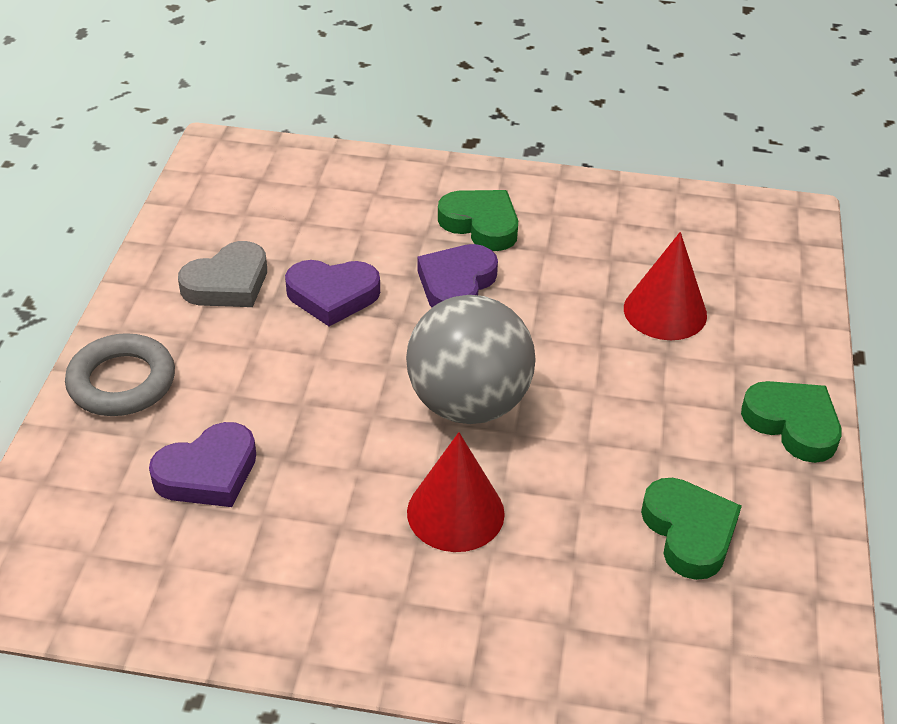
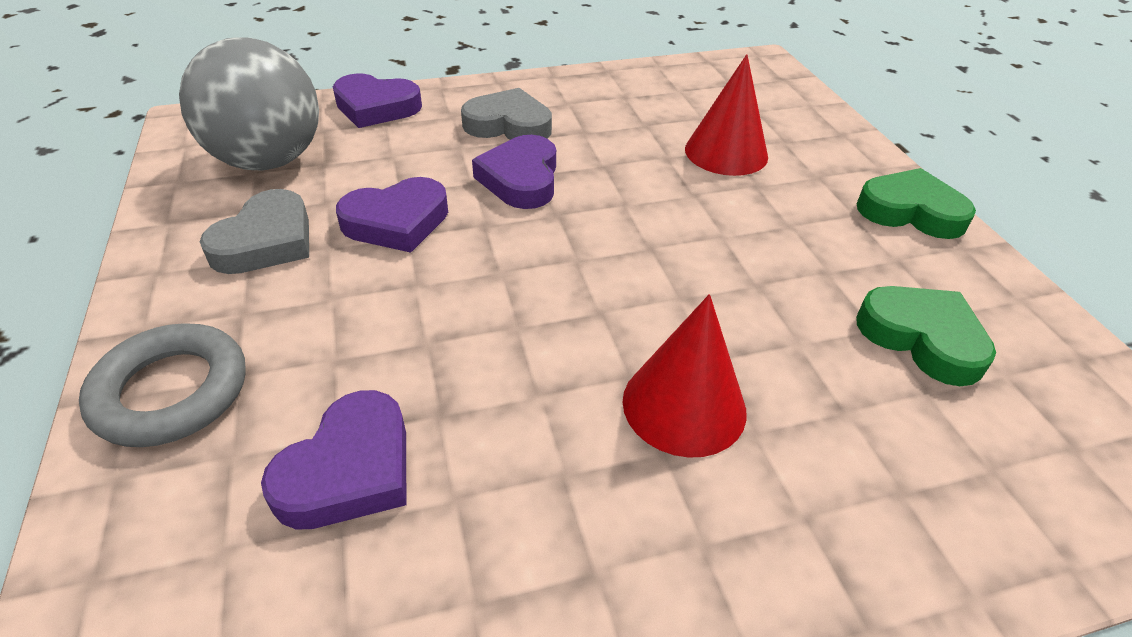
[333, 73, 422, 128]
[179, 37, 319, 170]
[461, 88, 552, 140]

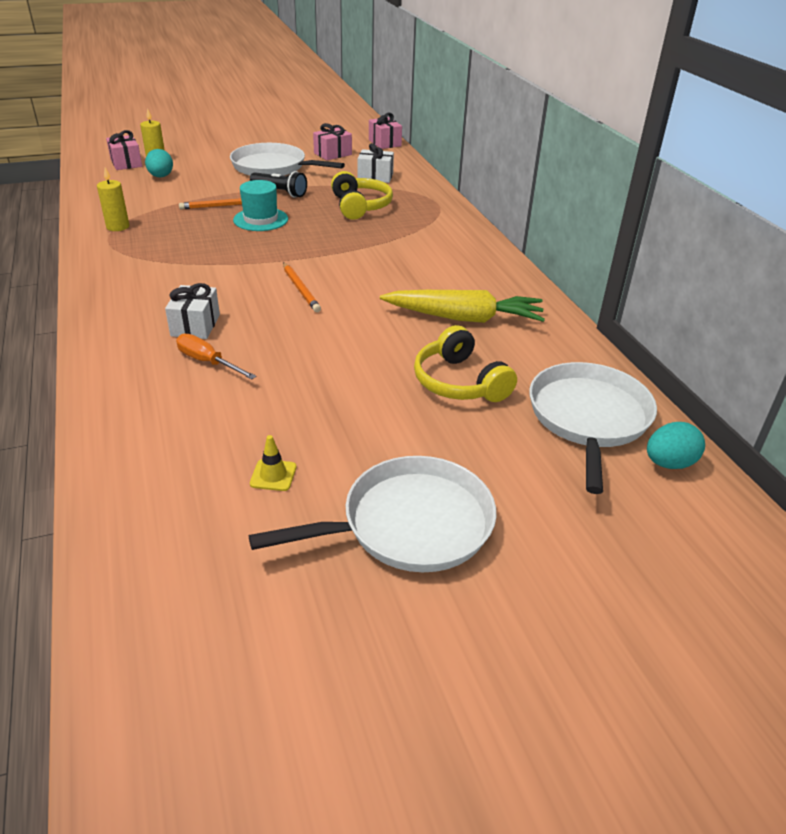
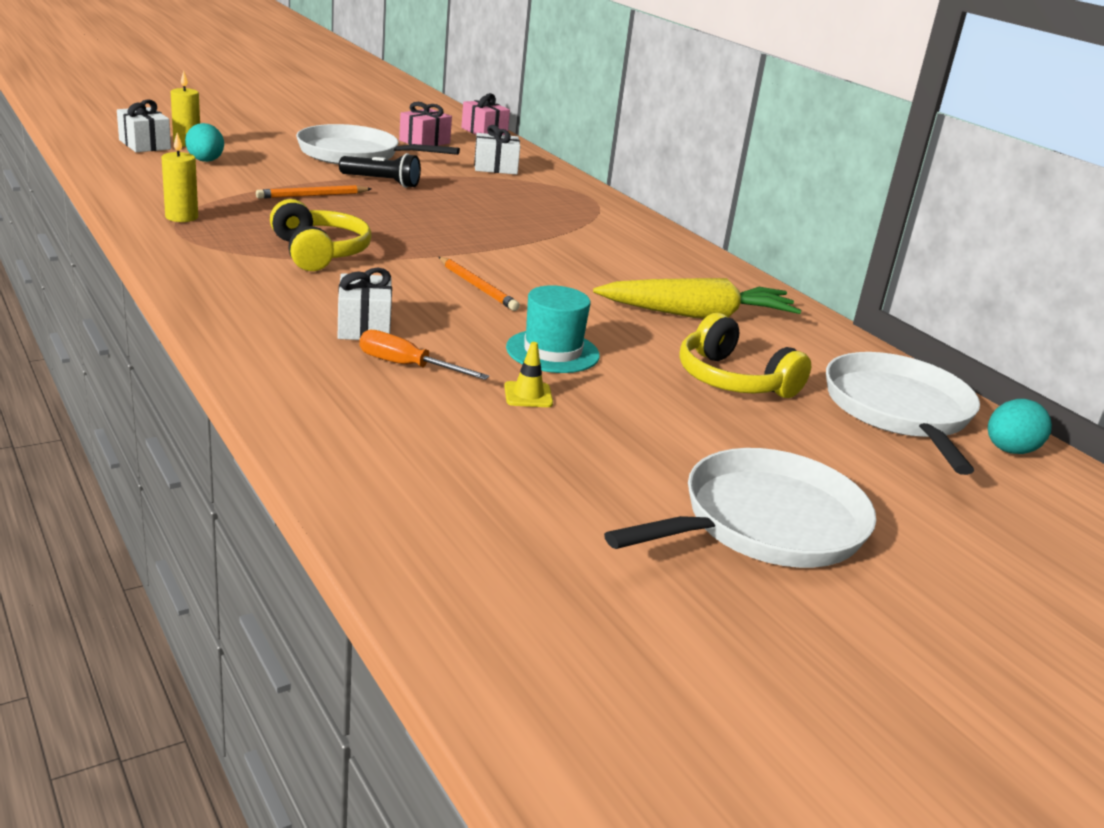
[506, 285, 600, 373]
[504, 342, 553, 407]
[270, 199, 372, 271]
[117, 99, 171, 152]

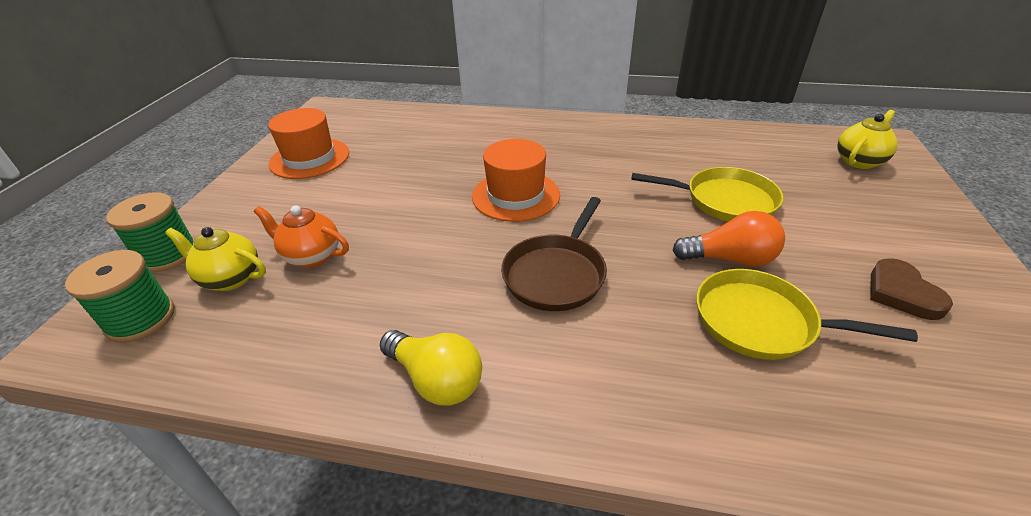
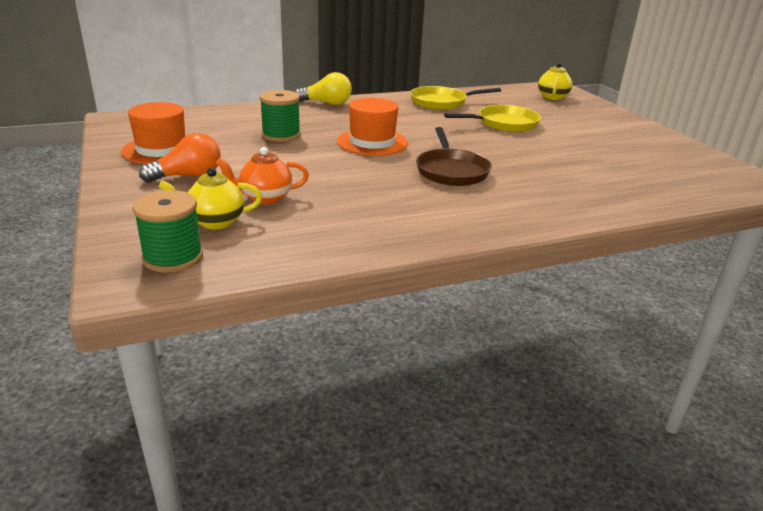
[870, 258, 953, 320] (first image)
[259, 90, 301, 142]
[295, 72, 352, 105]
[139, 133, 221, 183]
[410, 86, 501, 110]

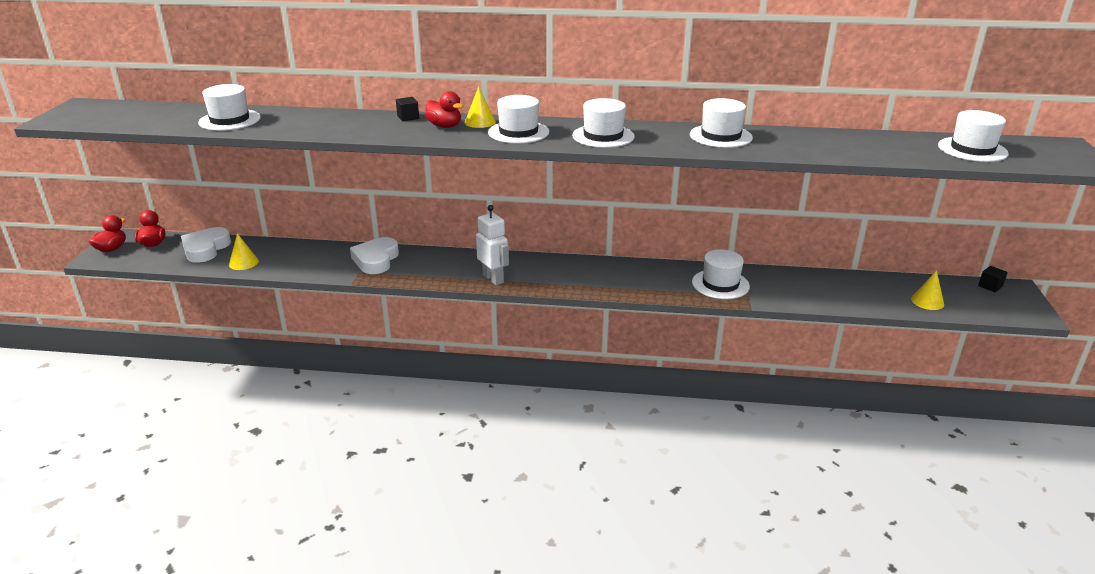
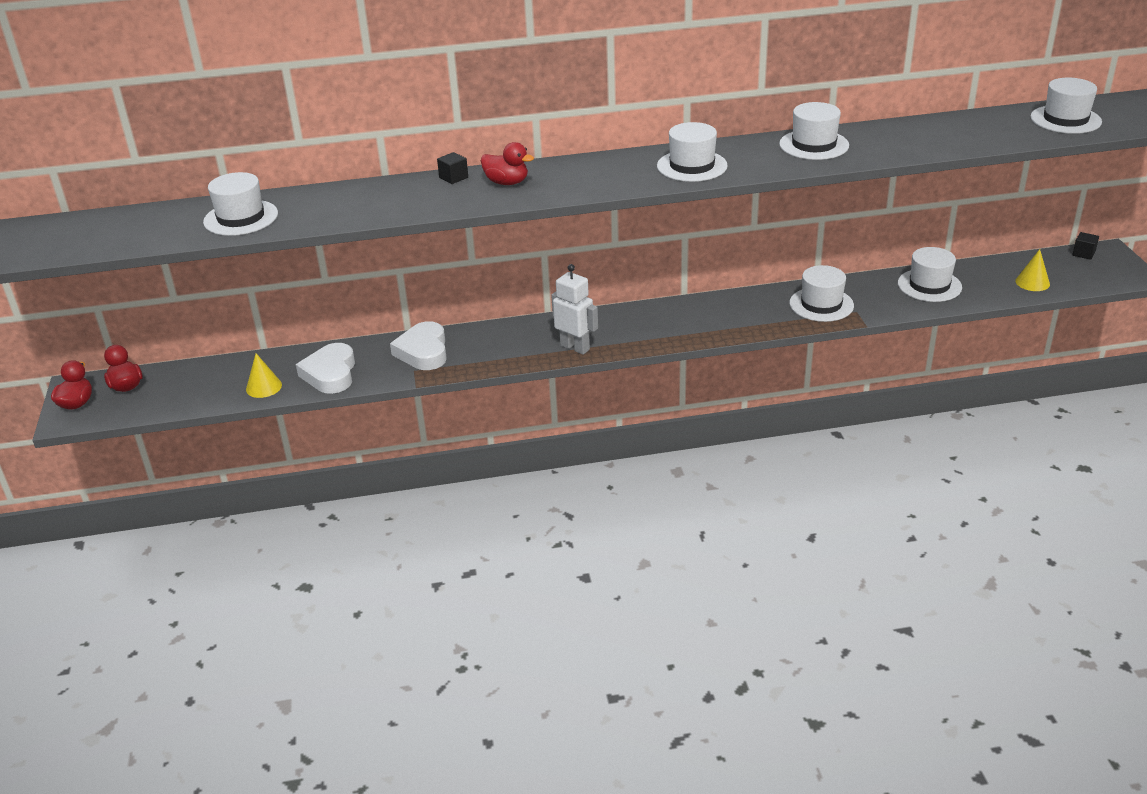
[465, 86, 496, 128] (first image)
[296, 343, 355, 394]
[898, 247, 962, 302]

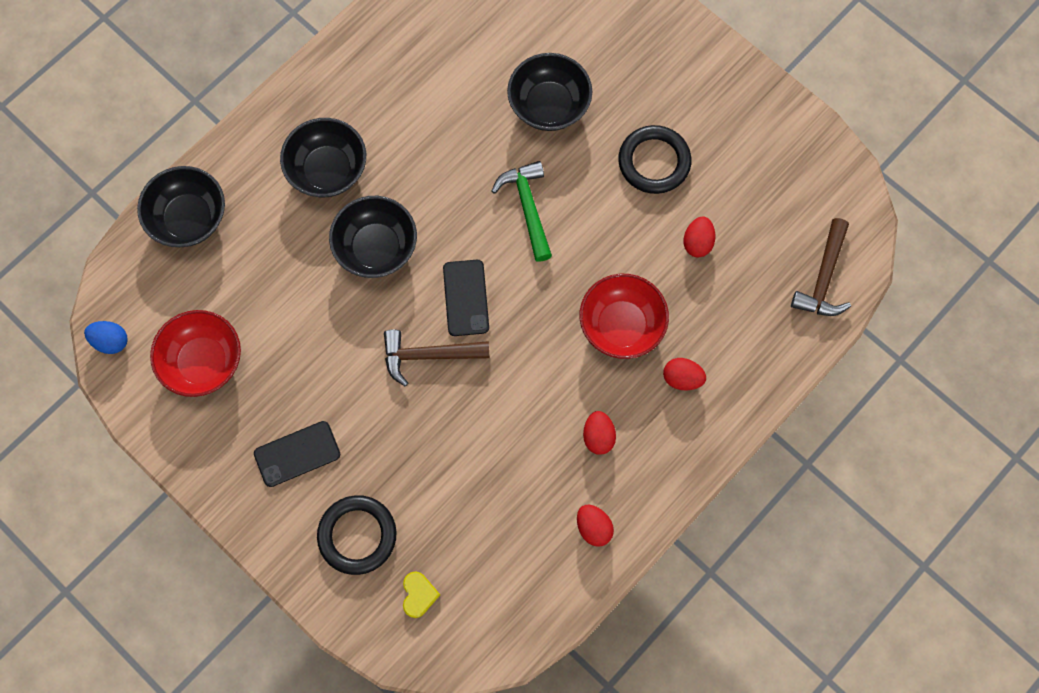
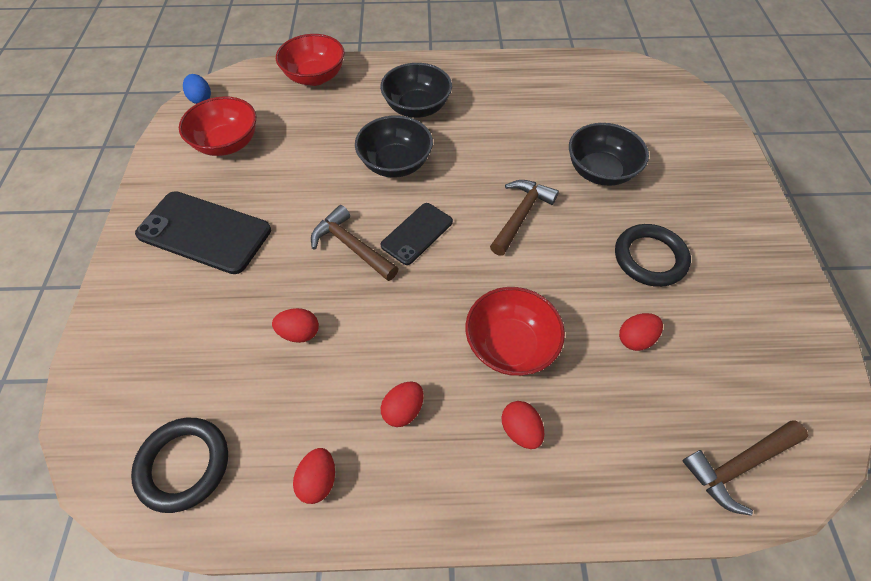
[403, 571, 440, 618] (first image)
[272, 308, 319, 343]
[131, 418, 228, 513]
[276, 34, 344, 86]
[490, 180, 559, 256]
[135, 191, 271, 274]

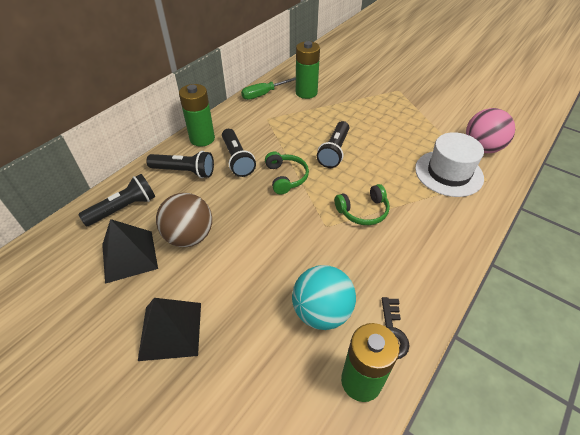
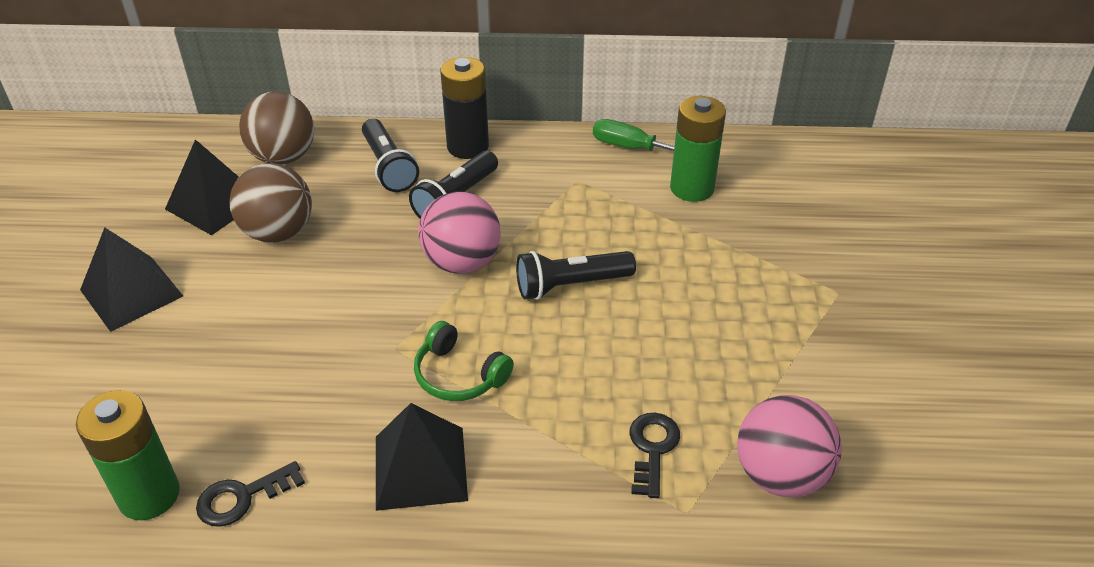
[292, 265, 356, 330] (first image)
[376, 403, 468, 511]
[239, 92, 314, 165]
[418, 192, 500, 274]
[629, 413, 680, 498]
[440, 57, 489, 159]

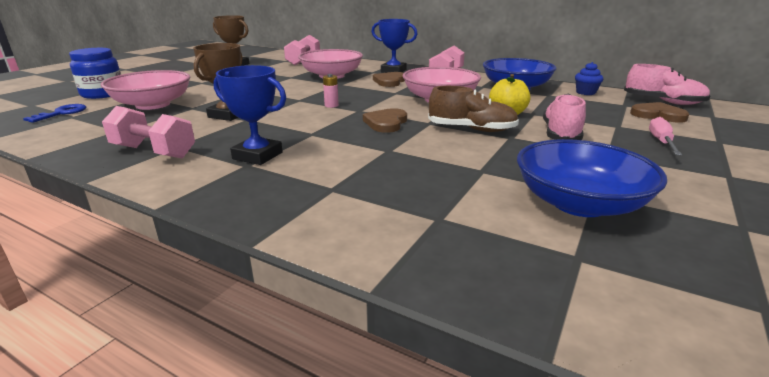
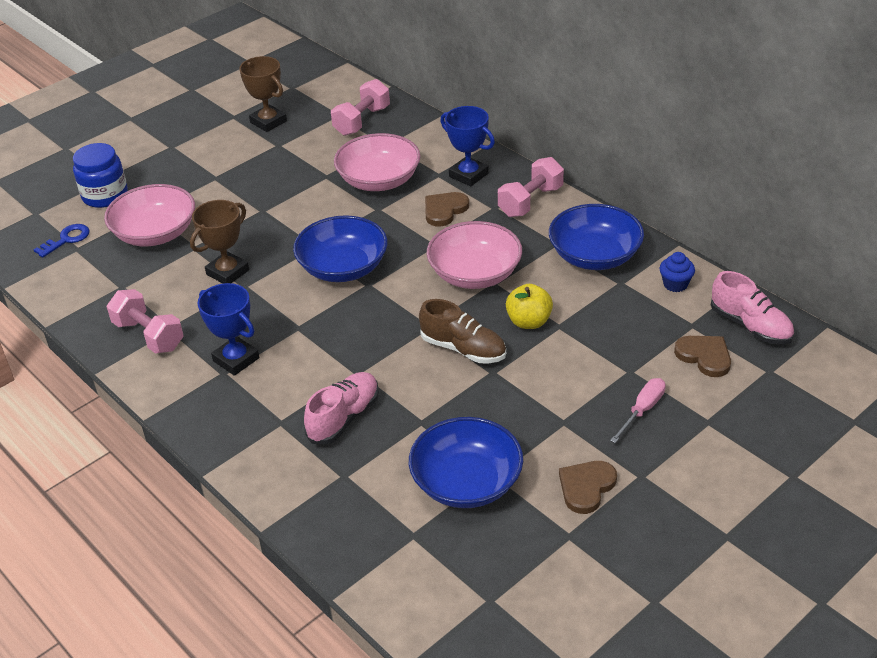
[559, 461, 617, 514]
[304, 372, 379, 444]
[293, 215, 388, 282]

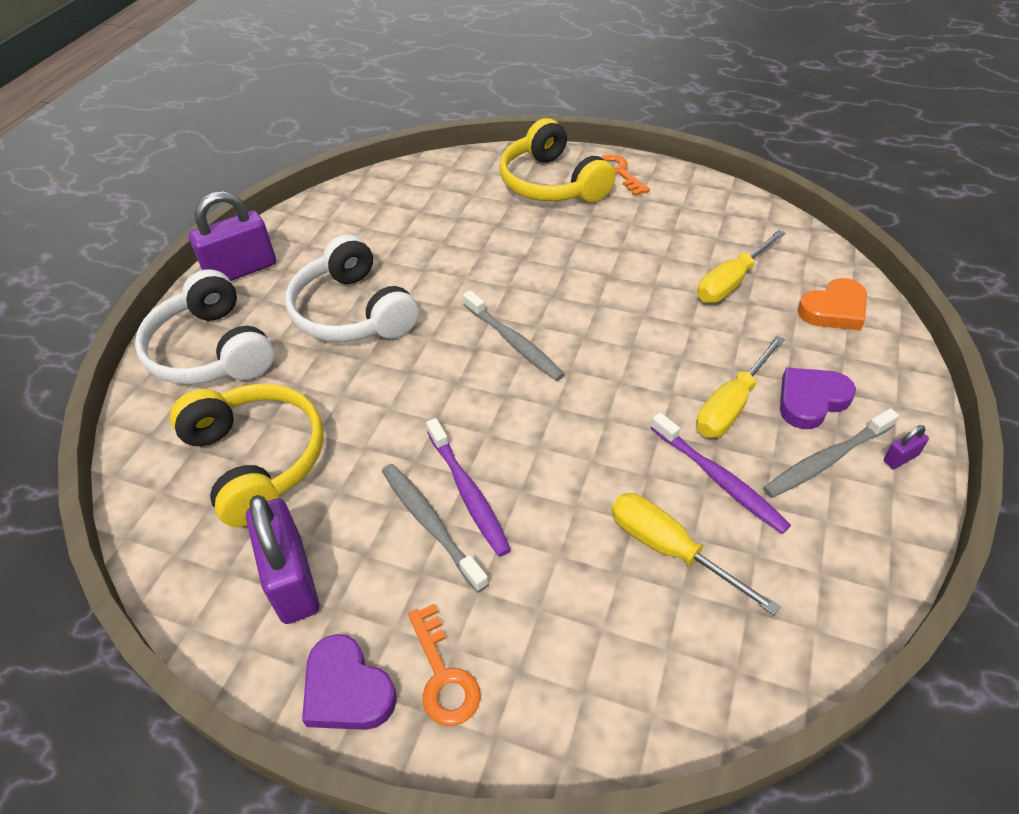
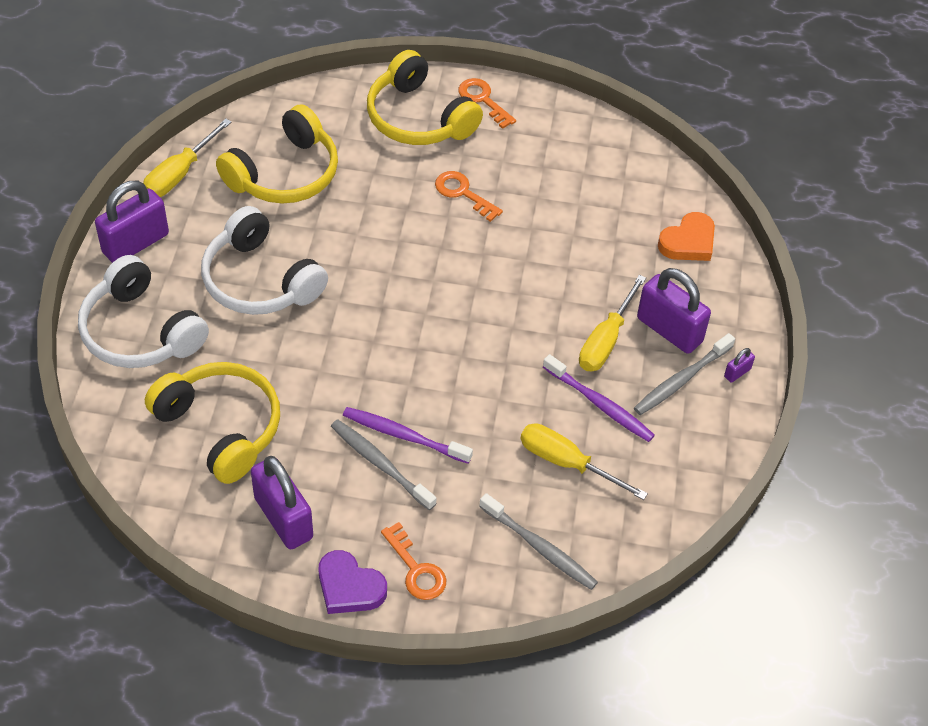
[216, 104, 338, 204]
[435, 171, 503, 222]
[479, 493, 598, 590]
[143, 119, 232, 197]
[637, 268, 711, 354]
[343, 407, 473, 464]

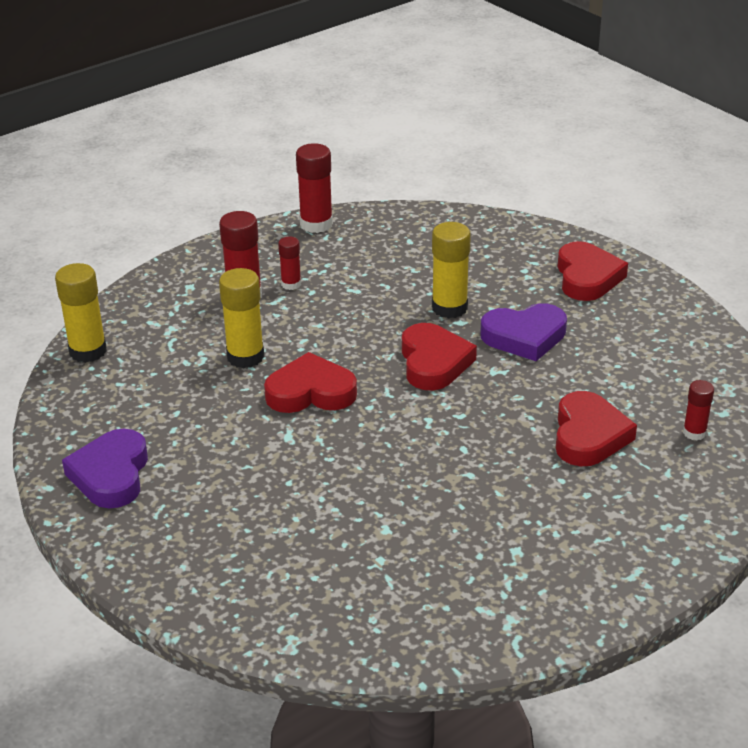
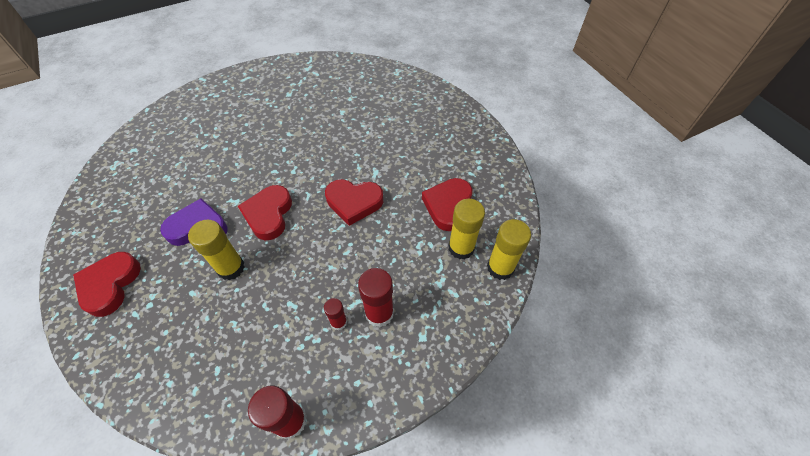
[62, 429, 148, 509] (first image)
[683, 380, 714, 440] (first image)
[448, 199, 485, 260]
[422, 178, 472, 231]

